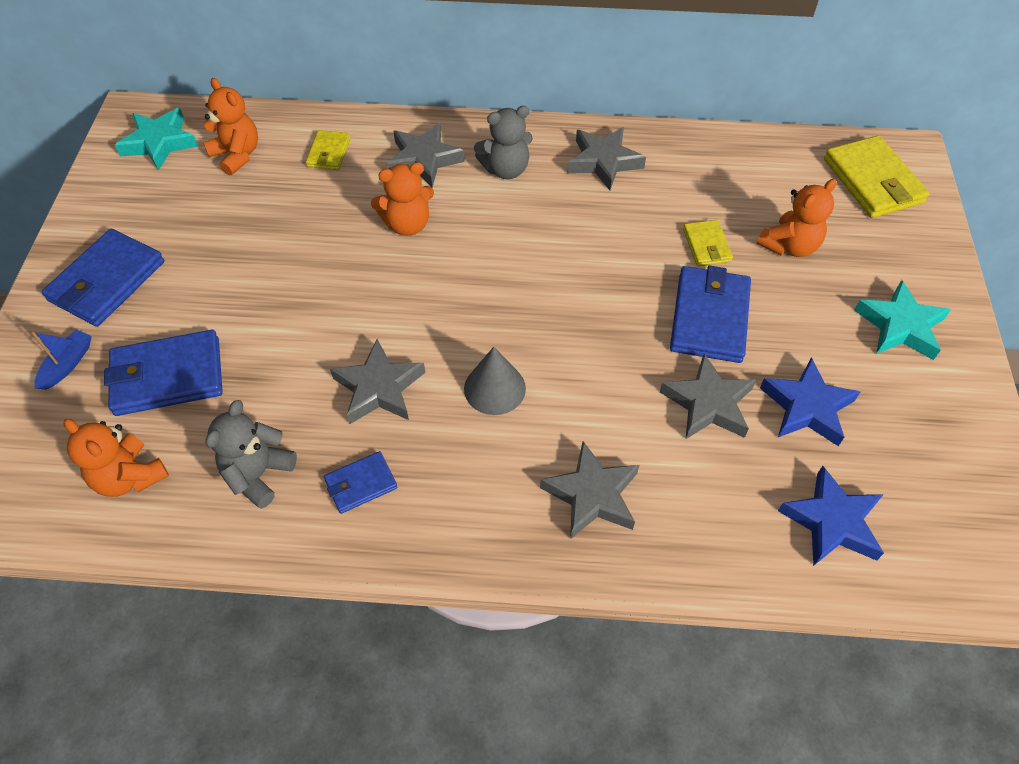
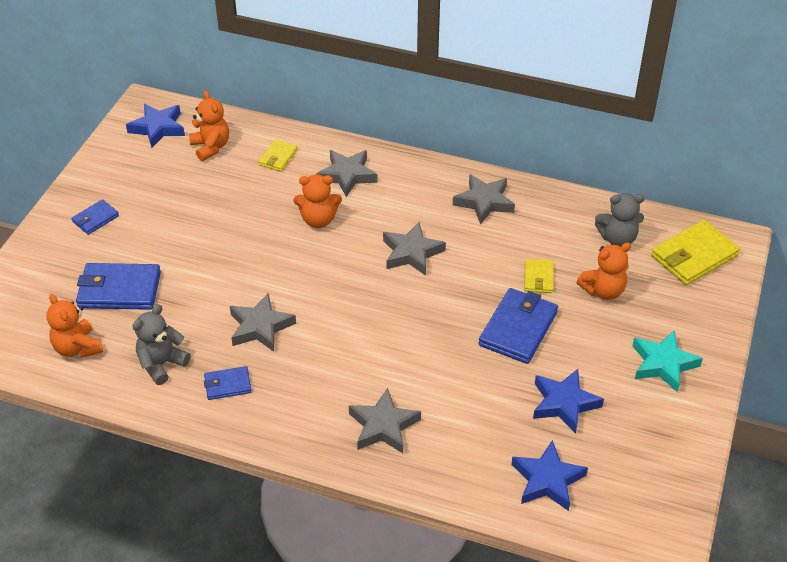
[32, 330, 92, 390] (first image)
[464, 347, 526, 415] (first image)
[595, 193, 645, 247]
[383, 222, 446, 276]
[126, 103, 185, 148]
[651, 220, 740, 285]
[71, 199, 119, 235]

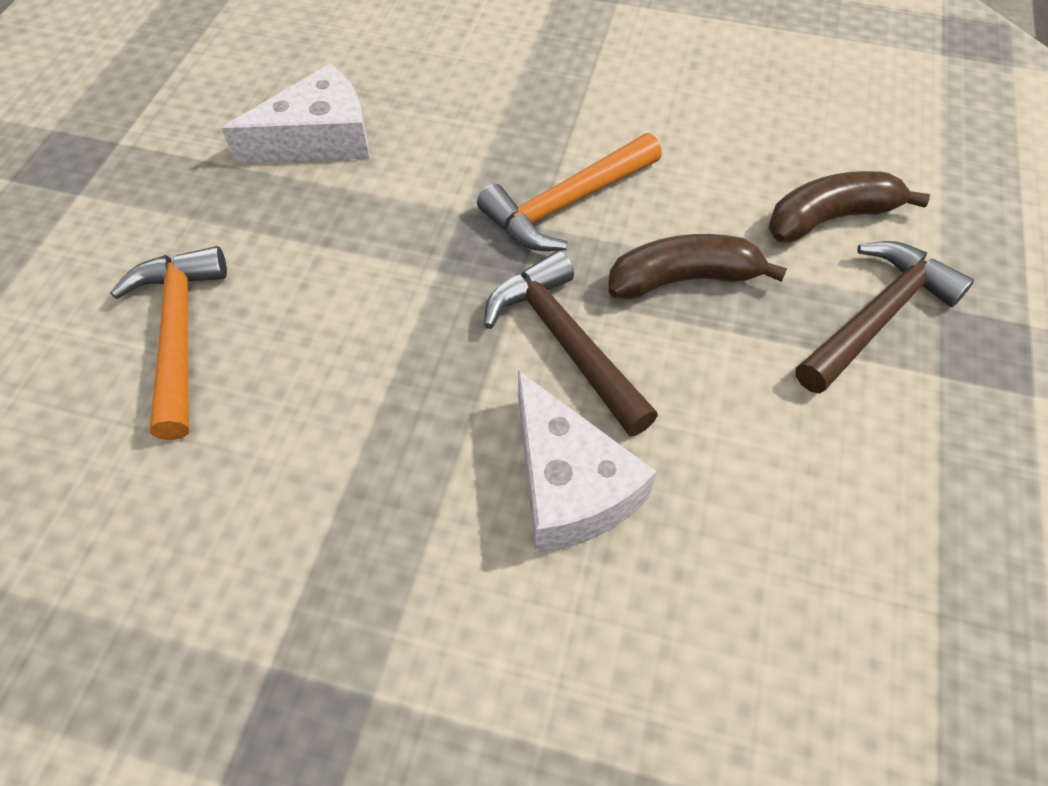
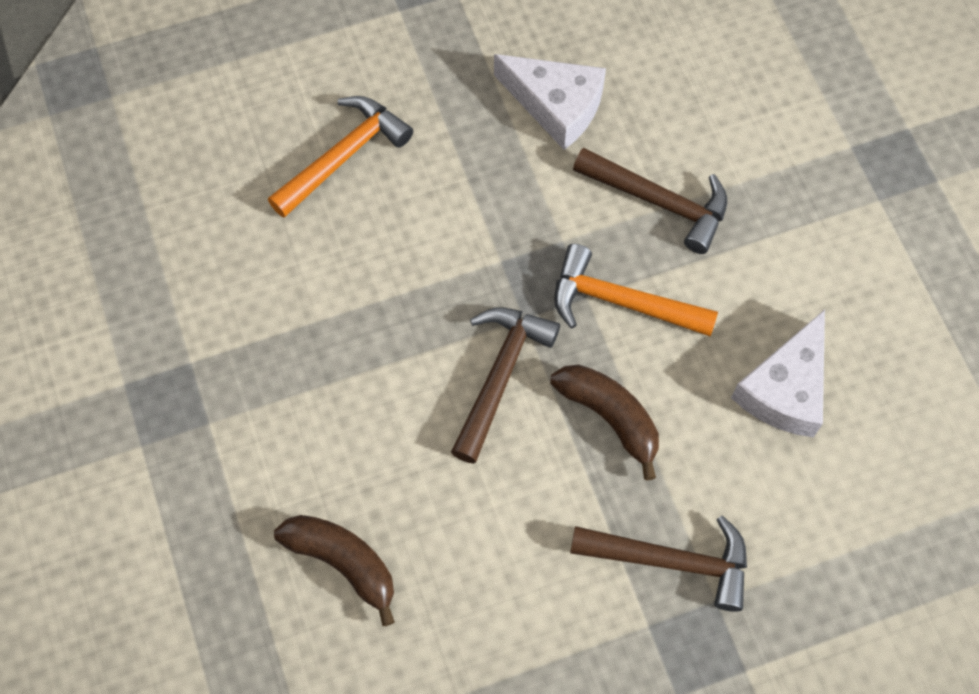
[573, 148, 727, 254]
[731, 309, 825, 437]
[274, 515, 395, 626]

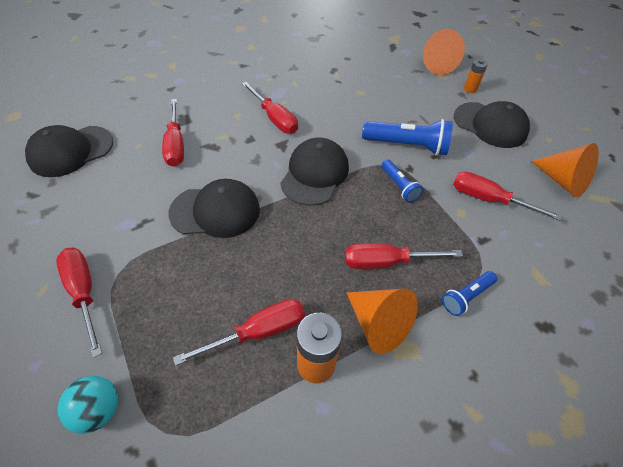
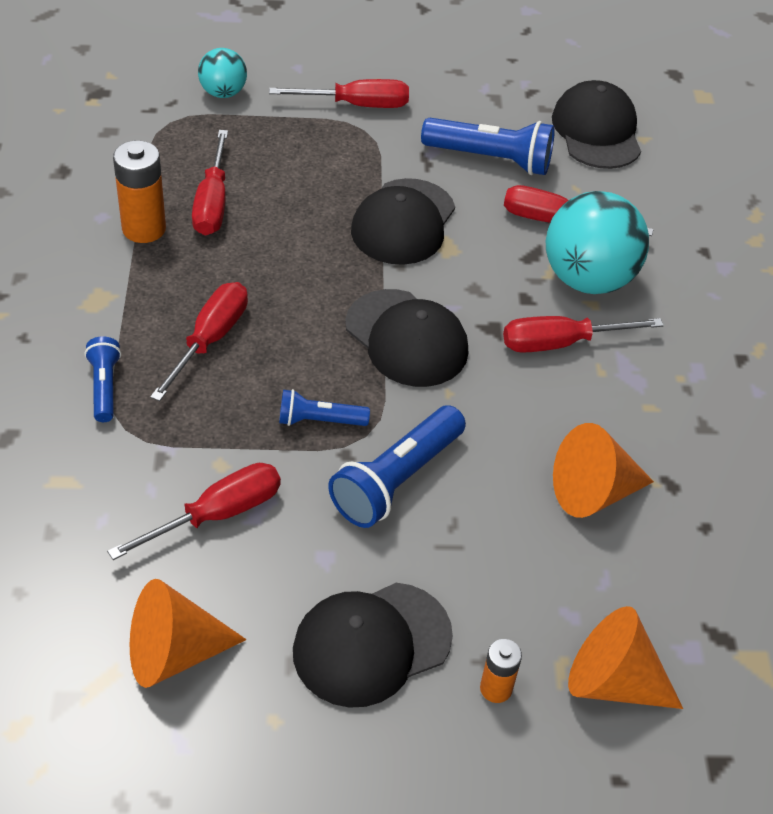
[421, 118, 555, 175]
[546, 191, 649, 294]
[553, 423, 654, 518]

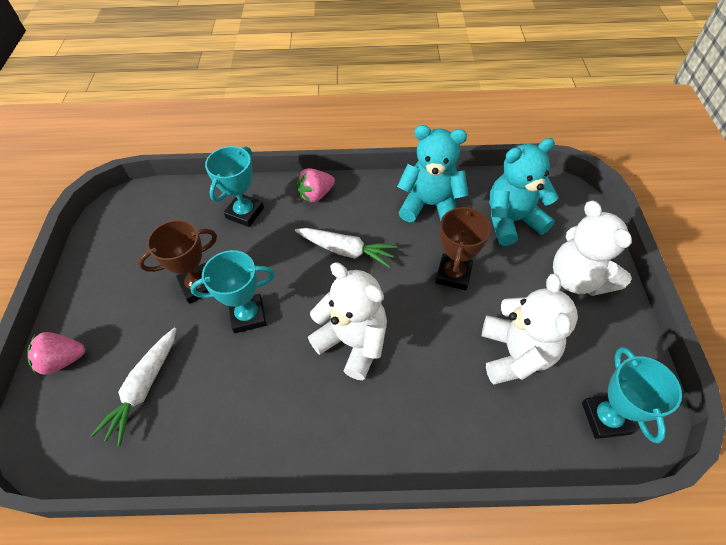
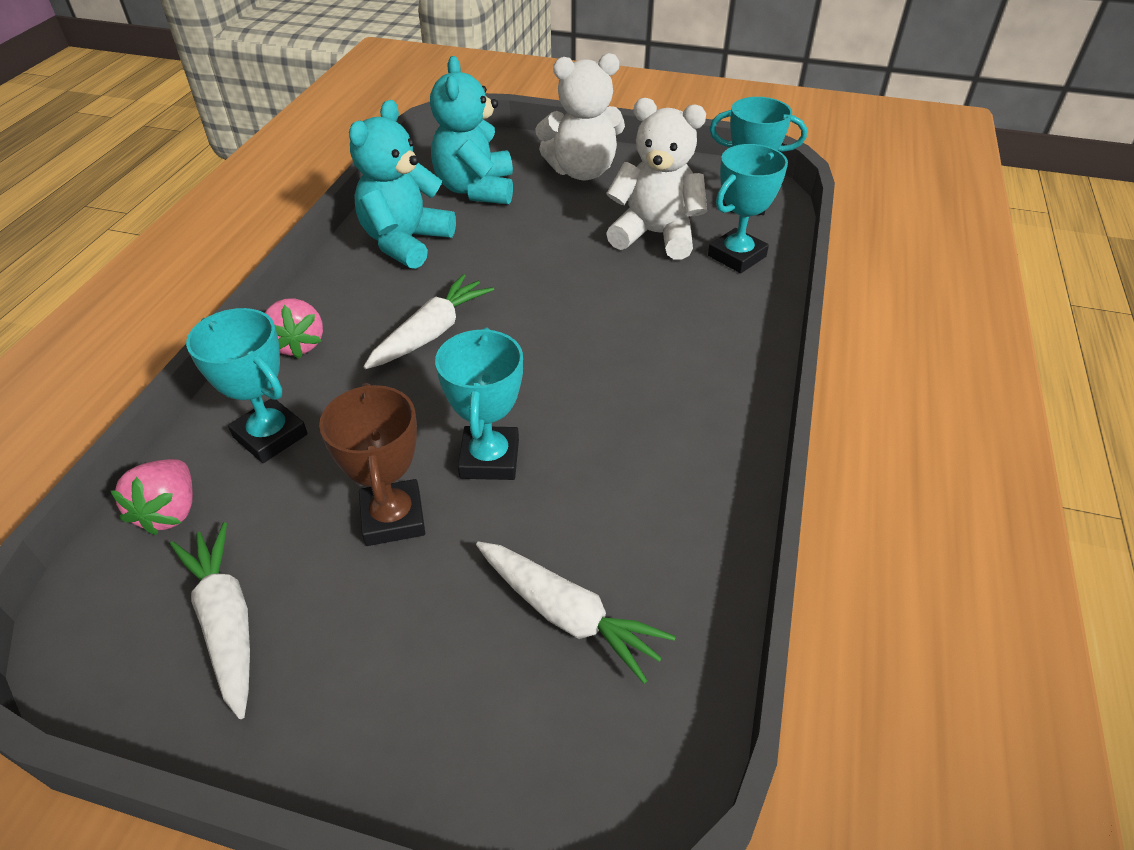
[308, 262, 387, 380] (first image)
[436, 205, 491, 290] (first image)
[170, 522, 250, 719]
[708, 144, 788, 273]
[110, 459, 193, 535]

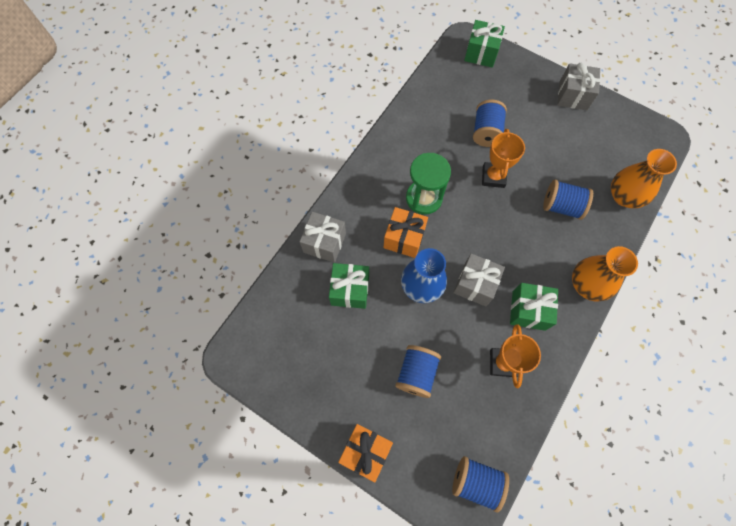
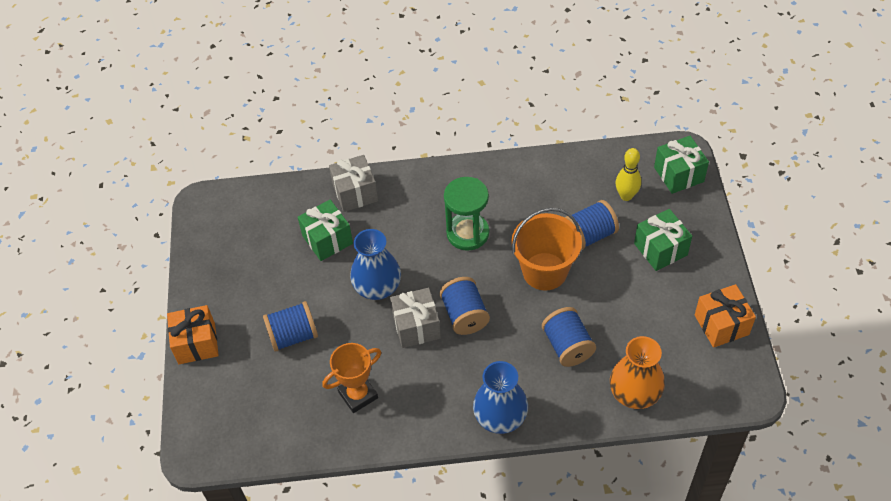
[557, 63, 600, 110] (first image)
[616, 148, 641, 201]
[695, 284, 756, 348]
[440, 277, 490, 335]
[634, 209, 692, 271]
[511, 208, 582, 291]
[473, 361, 528, 434]

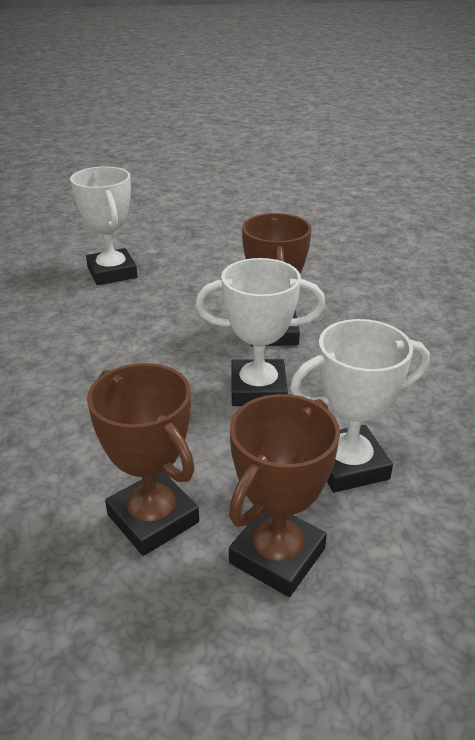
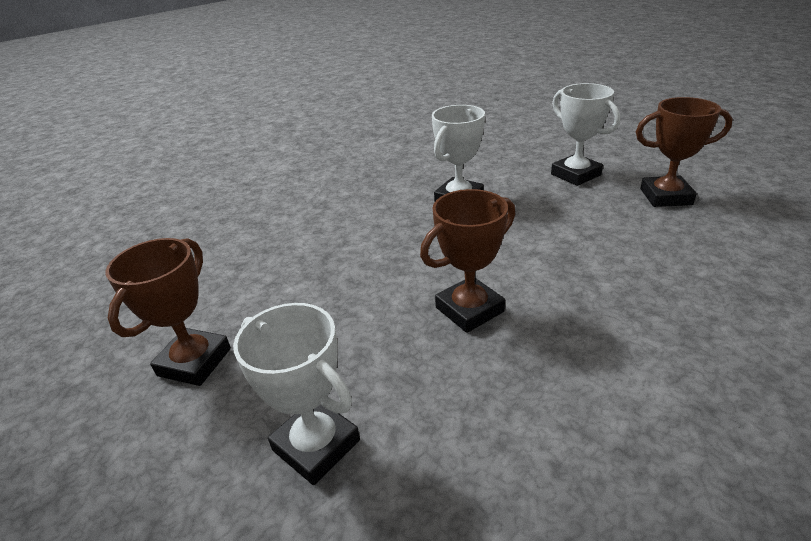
[551, 83, 620, 186]
[636, 97, 733, 207]

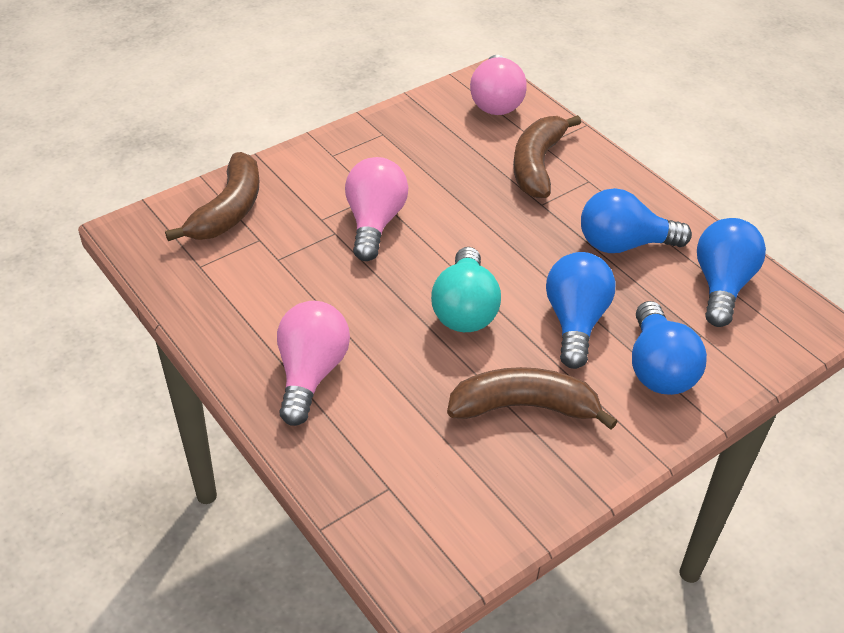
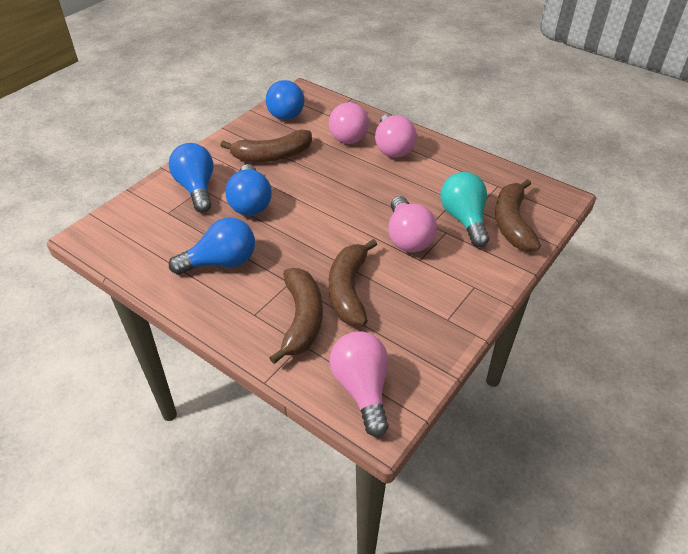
[329, 102, 369, 144]
[329, 239, 377, 326]
[440, 172, 489, 247]
[266, 80, 304, 120]

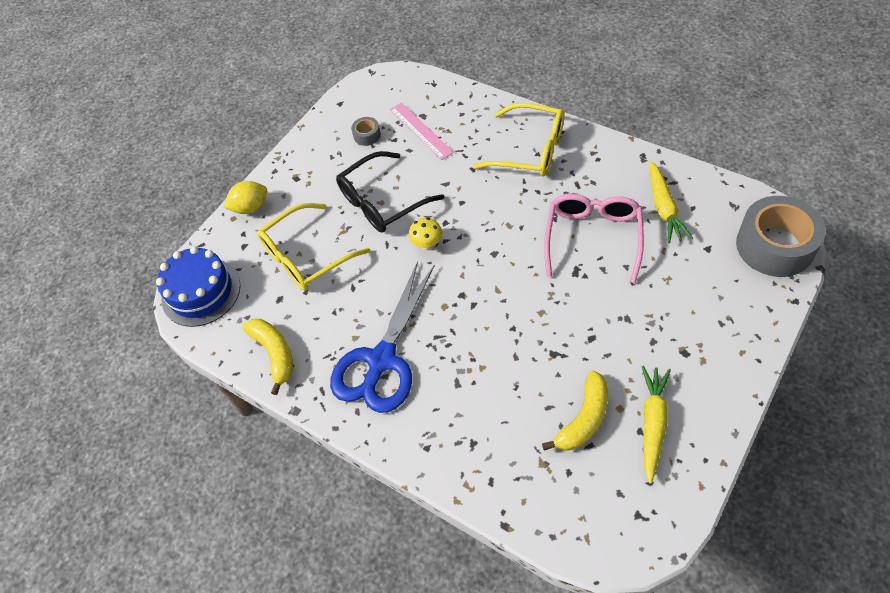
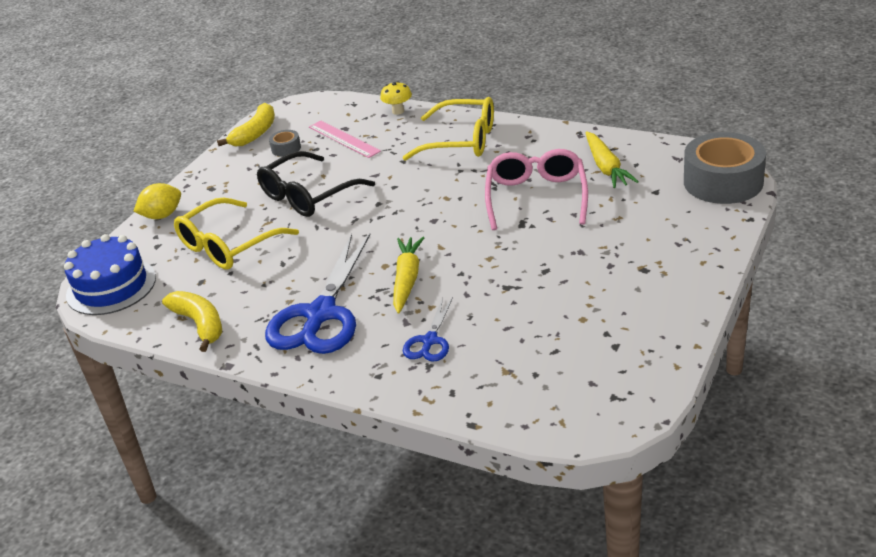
[403, 297, 453, 362]
[380, 81, 412, 115]
[217, 103, 275, 146]
[393, 237, 425, 314]

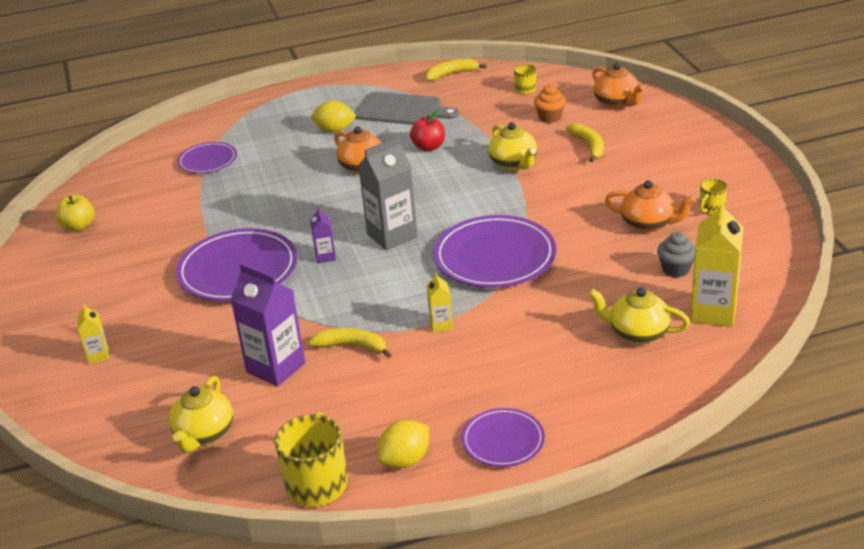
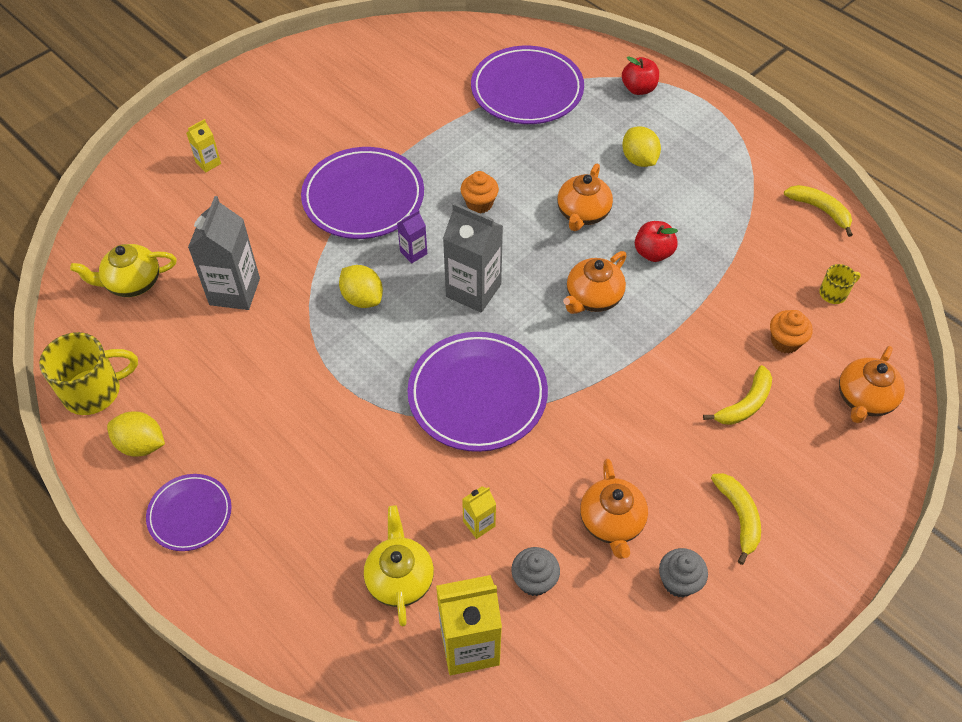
[56, 195, 95, 231] (first image)
[355, 91, 459, 125] (first image)
[488, 122, 537, 171] (first image)
[339, 265, 383, 308]
[461, 171, 499, 213]
[563, 251, 627, 314]
[622, 56, 659, 95]
[711, 473, 761, 565]
[462, 486, 496, 539]
[659, 548, 708, 597]
[188, 196, 260, 310]
[471, 46, 584, 124]

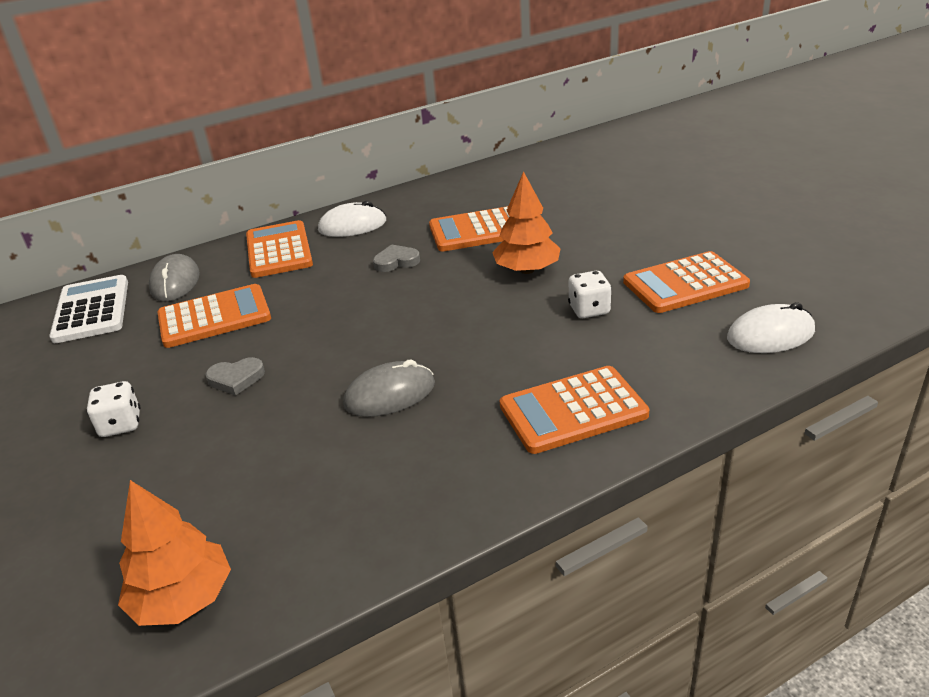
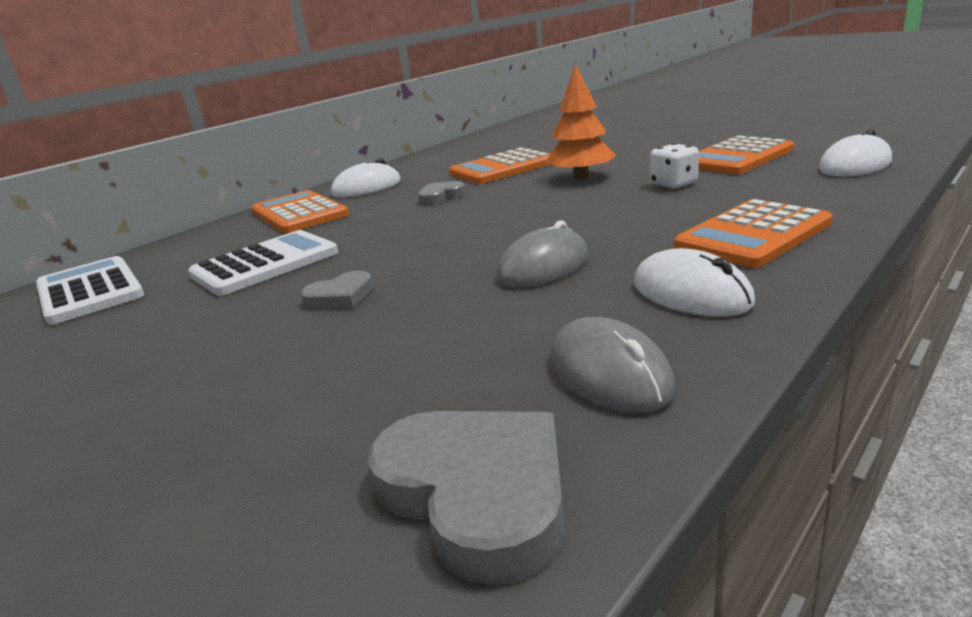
[86, 381, 140, 437] (first image)
[634, 248, 755, 317]
[550, 317, 675, 414]
[367, 411, 565, 585]
[188, 230, 338, 296]

